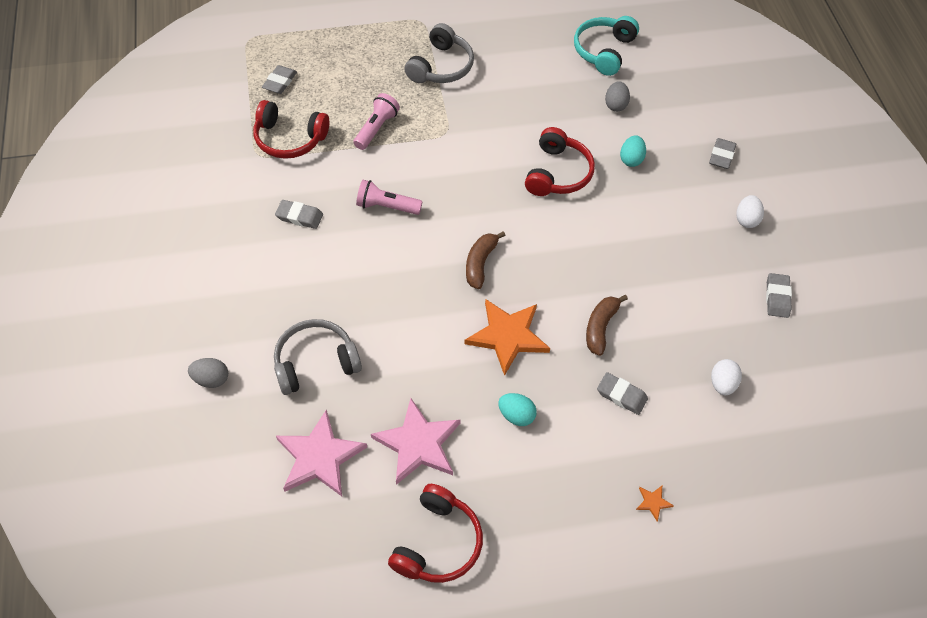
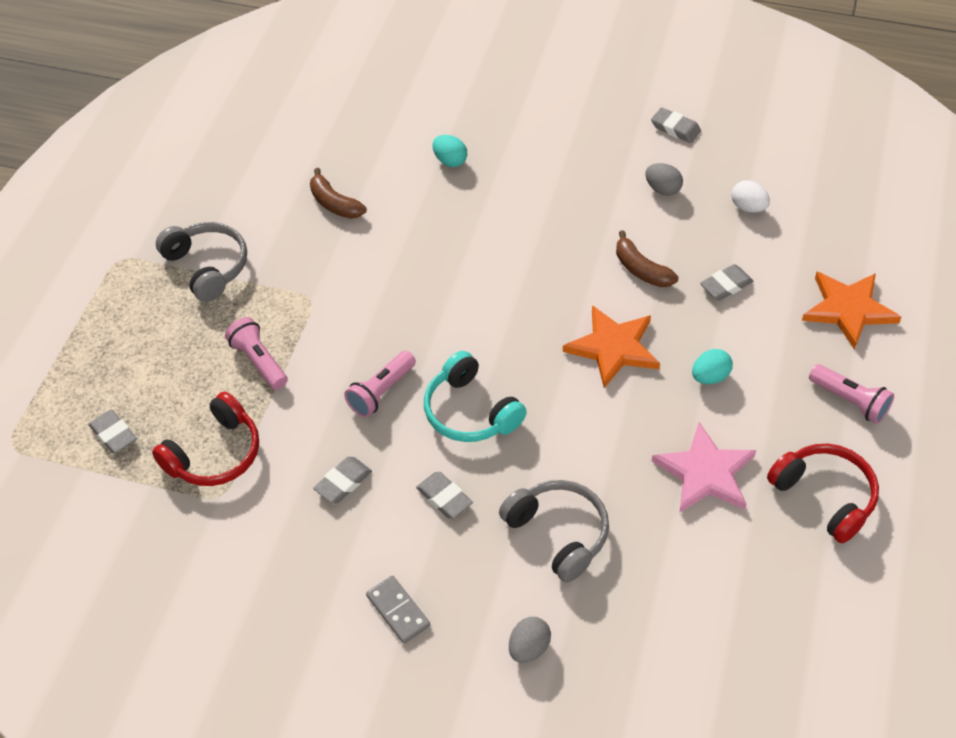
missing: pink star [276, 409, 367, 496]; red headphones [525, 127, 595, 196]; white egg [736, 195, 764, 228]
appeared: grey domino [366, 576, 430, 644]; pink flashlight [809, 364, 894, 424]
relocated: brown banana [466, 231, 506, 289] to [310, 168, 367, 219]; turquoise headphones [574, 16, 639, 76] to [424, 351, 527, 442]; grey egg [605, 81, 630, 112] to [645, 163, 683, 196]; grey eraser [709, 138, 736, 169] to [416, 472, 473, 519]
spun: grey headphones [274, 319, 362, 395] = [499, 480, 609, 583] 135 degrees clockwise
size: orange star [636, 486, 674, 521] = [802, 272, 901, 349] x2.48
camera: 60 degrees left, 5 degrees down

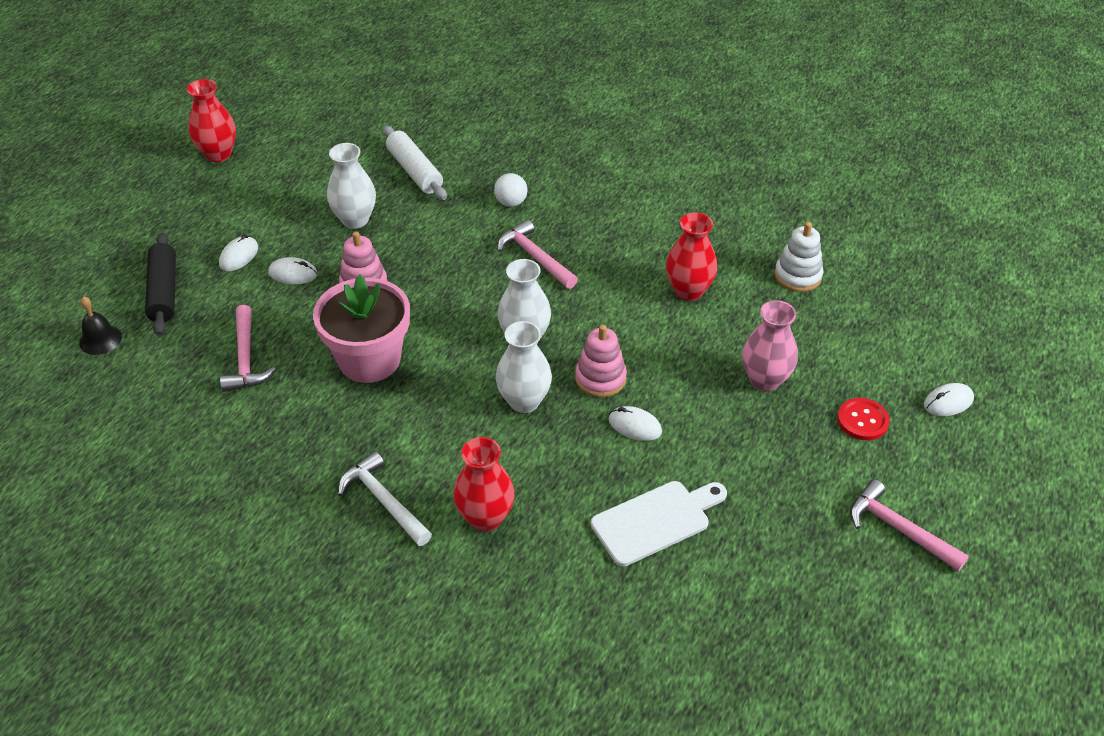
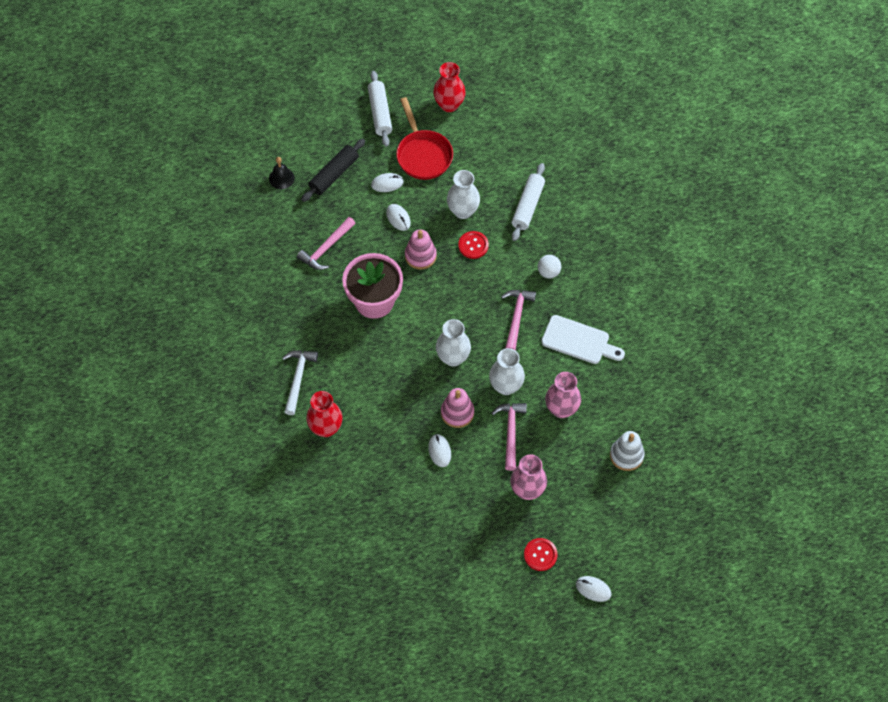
appeared: white rolling pin [368, 71, 392, 147]; red pan [396, 97, 453, 180]; red button [458, 231, 489, 259]
relocated: white vase [496, 321, 552, 413] to [489, 348, 525, 395]; white cutting board [591, 481, 727, 566] to [541, 315, 625, 364]; pink hammer [850, 479, 969, 571] to [492, 403, 527, 471]
colour: red vase [666, 212, 717, 301] to pink vase [545, 372, 581, 418]
camera: 50 degrees right, 15 degrees up

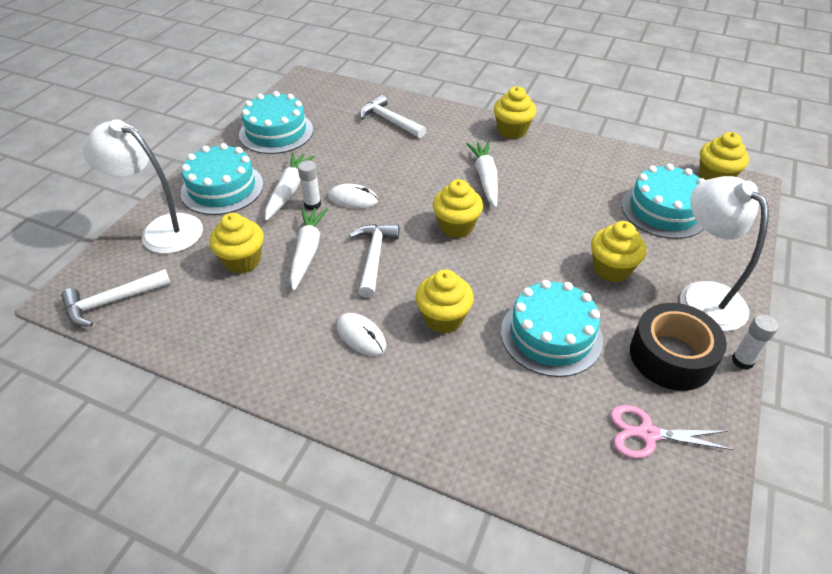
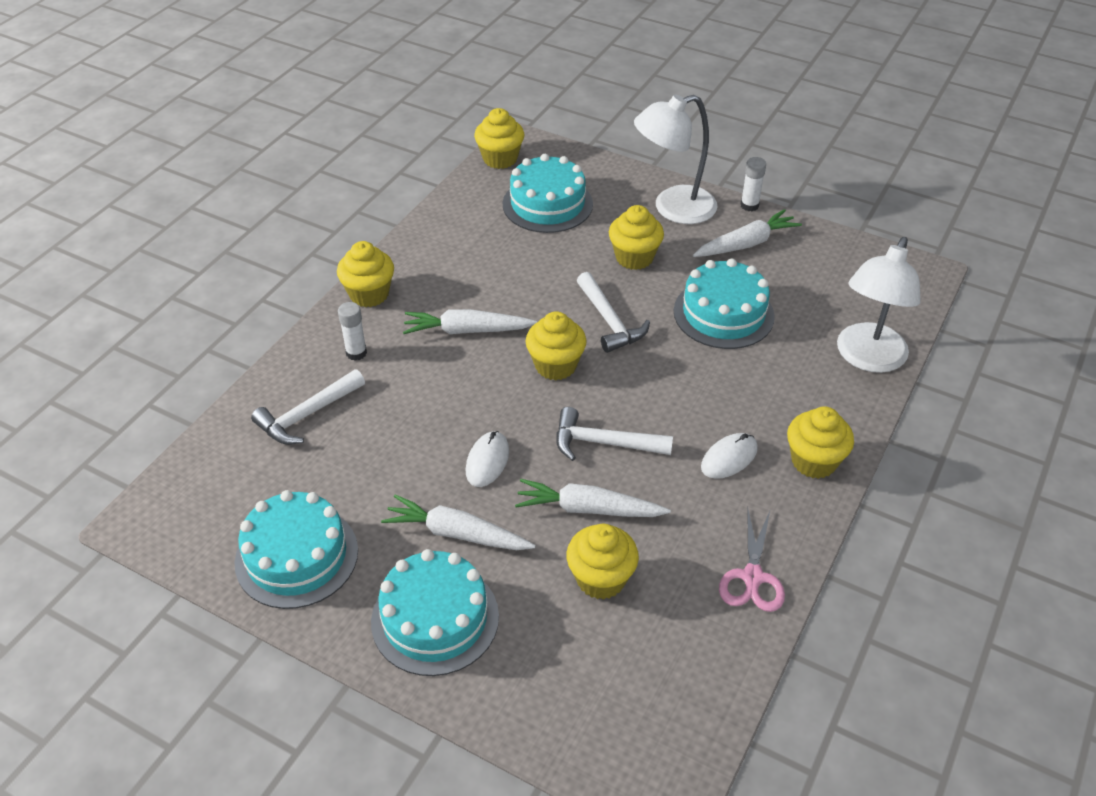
relocated: white hammer [61, 269, 171, 327] to [577, 272, 650, 353]; white lamp [83, 119, 203, 254] to [837, 237, 921, 373]; white glue stick [298, 160, 321, 210] to [338, 302, 367, 361]; yellow cupcake [416, 270, 474, 334] to [787, 406, 854, 479]; pink scissors [610, 405, 734, 459] to [719, 507, 785, 612]
exchanged: black tape [630, 303, 727, 391] to white carrot [693, 209, 802, 257]
camera: 85 degrees left, 0 degrees up

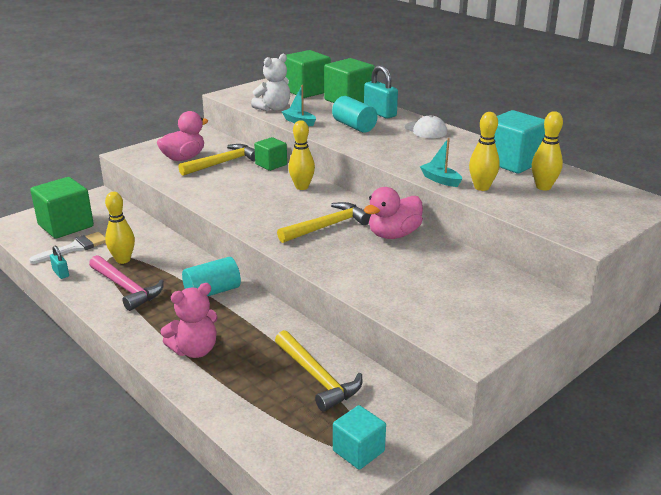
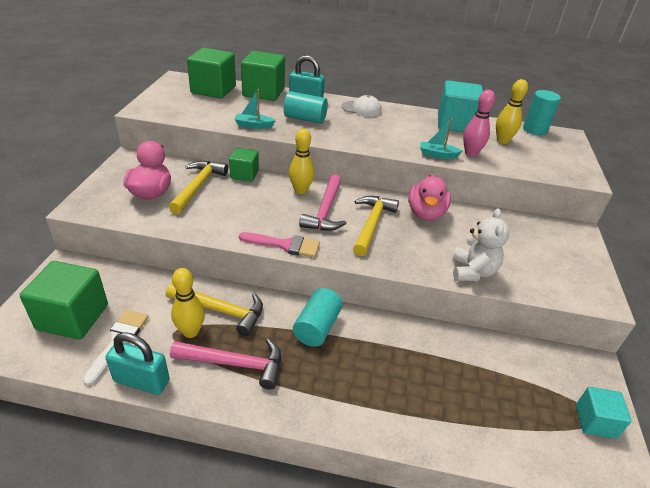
missing: pink teddy bear [160, 283, 218, 358]
appeared: pink brush [239, 232, 320, 257]; pink hammer [299, 174, 347, 231]; turquoise cylinder [523, 90, 561, 135]
relocated: white teddy bear [251, 54, 290, 111] to [453, 208, 509, 281]; yellow hammer [275, 330, 362, 412] to [166, 283, 263, 336]
colour: yellow bowling pin [469, 112, 500, 191] to pink bowling pin [463, 90, 495, 157]
size: turquoise padlock [50, 246, 69, 279] = [106, 332, 170, 395] x1.89
camera: 40 degrees left, 10 degrees up

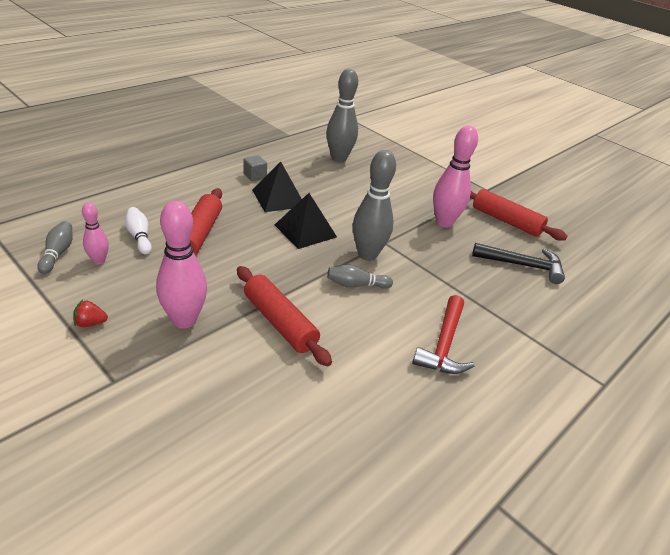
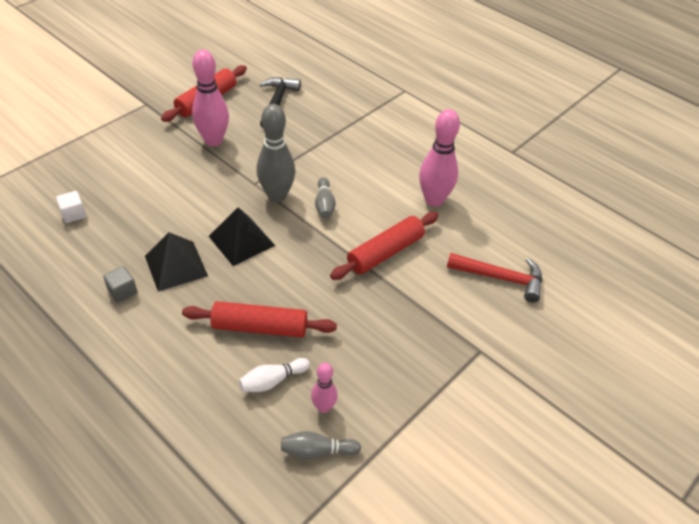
missing: red strawberry [73, 300, 108, 327]
relocated: pink bowling pin [156, 201, 207, 328] to [419, 109, 460, 207]; red hammer [412, 295, 475, 374] to [447, 253, 542, 302]
exchanged: grey bowling pin [326, 69, 358, 162] to white cube [56, 191, 86, 223]
camera: 90 degrees left, 10 degrees up

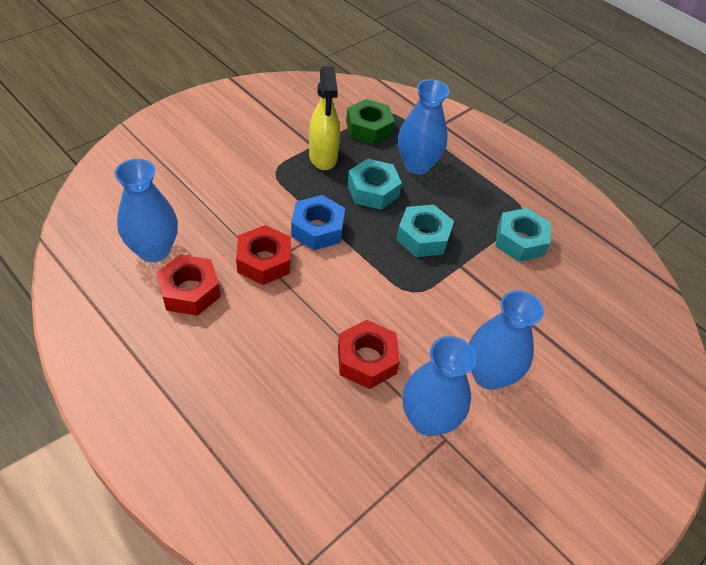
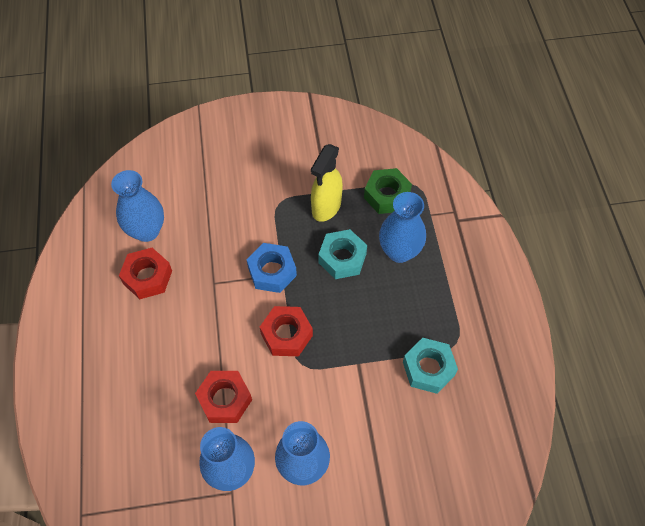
missing: turquoise nut [396, 205, 454, 257]
relocated: red nut [236, 225, 291, 285] to [260, 306, 313, 356]
camera: 40 degrees right, 10 degrees up

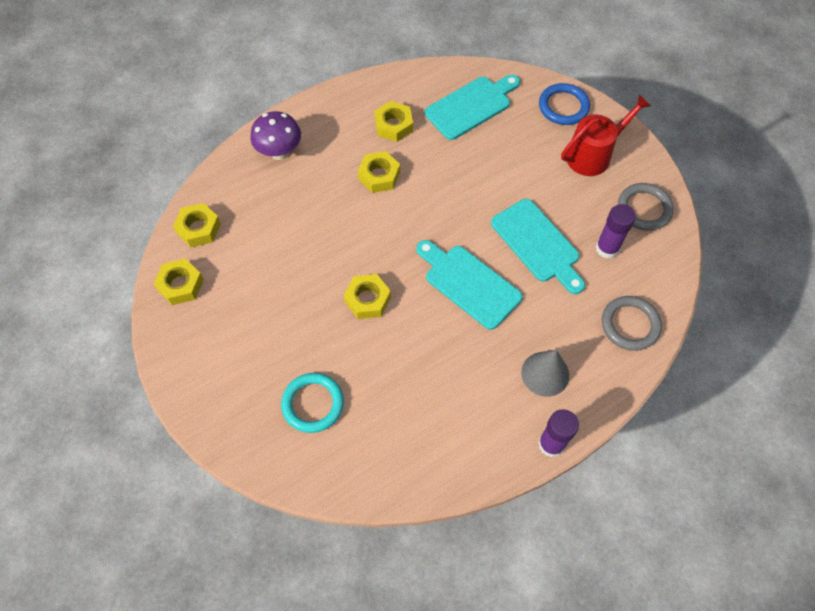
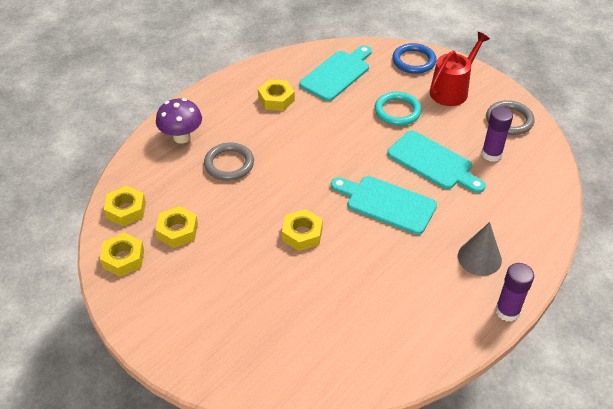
relocated: turquoise ring [281, 373, 344, 433] to [375, 92, 422, 126]; yellow nut [358, 151, 400, 193] to [155, 206, 198, 248]; grey ring [602, 296, 662, 351] to [204, 143, 254, 181]
camera: 15 degrees left, 15 degrees down

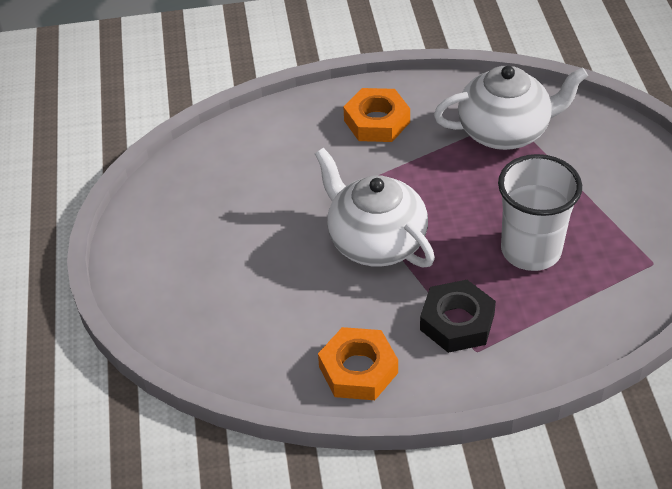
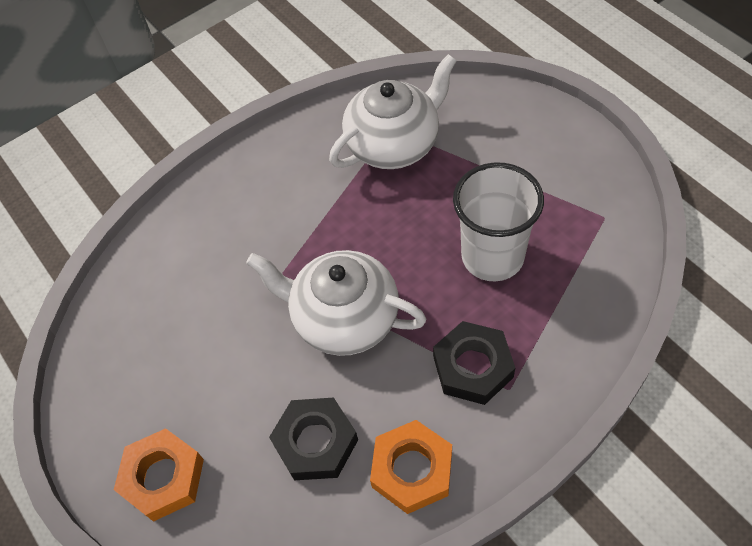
appeared: black nut [269, 398, 358, 480]
relocated: orange nut [344, 88, 410, 142] to [114, 428, 204, 522]
camera: 25 degrees left, 10 degrees up

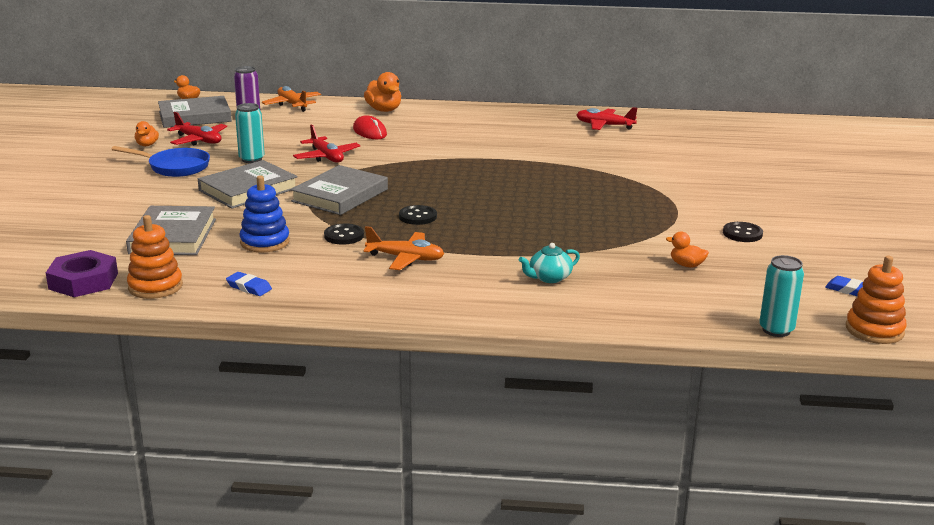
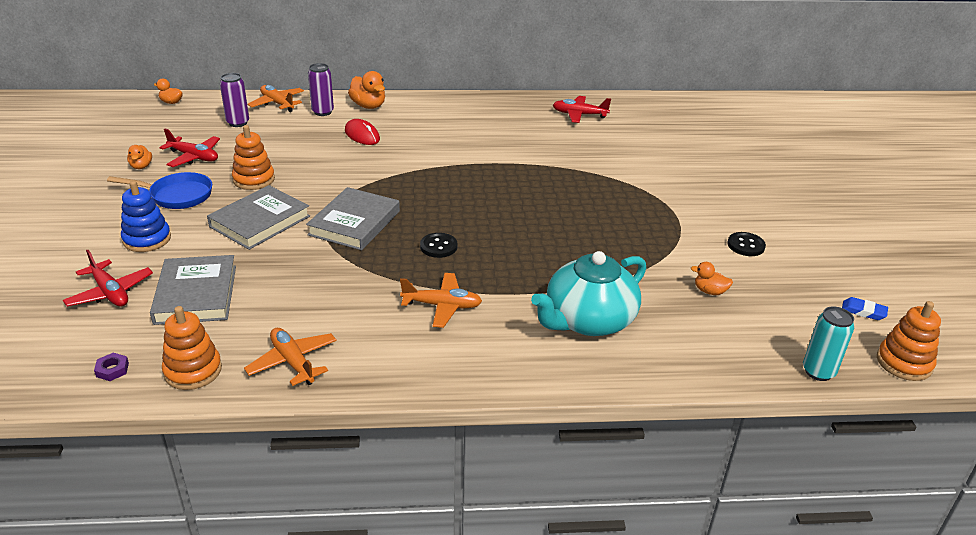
missing: grey book [158, 96, 232, 128]; black button [324, 224, 364, 245]
appeared: purple can [308, 63, 334, 116]
relocated: blue stacking toy [240, 175, 290, 252] to [121, 181, 171, 252]; red plane [293, 124, 360, 163] to [63, 250, 153, 307]
exchanged: blue eraser [226, 272, 272, 296] to orange plane [244, 328, 337, 386]; turquoise can [235, 103, 265, 163] to orange stacking toy [232, 125, 275, 190]
size: purple nut [46, 250, 118, 297] = [94, 353, 129, 381] x0.45; turquoise teapot [519, 243, 580, 283] = [531, 251, 646, 336] x2.18
camera: 10 degrees left, 10 degrees up

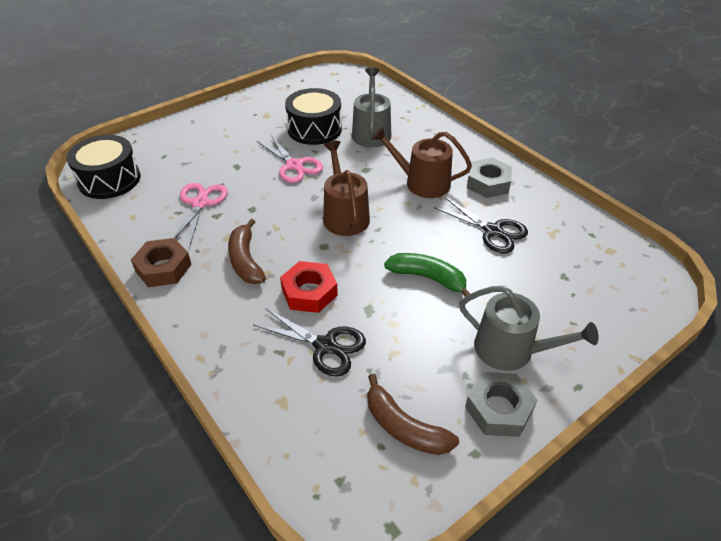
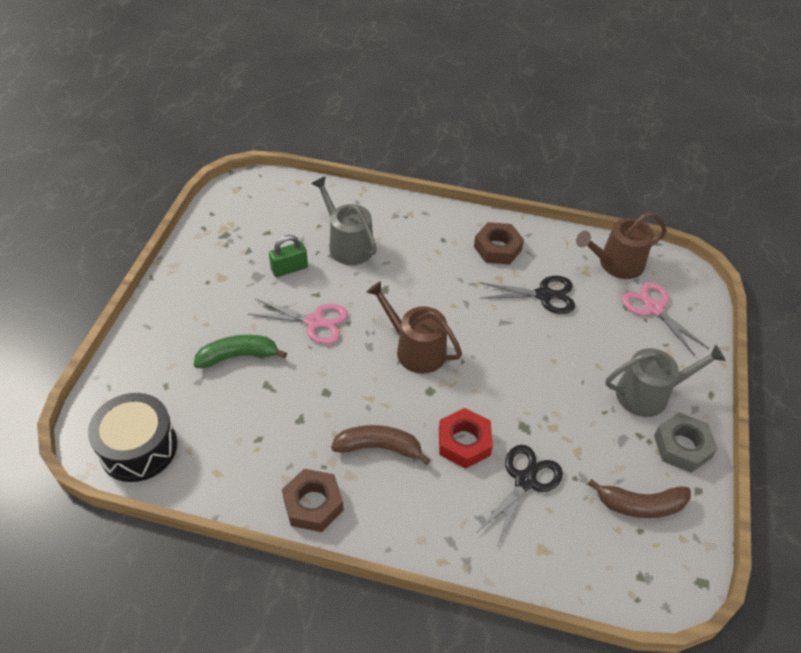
relocated: pink scissors [174, 183, 228, 245] to [622, 282, 709, 356]; brown watering can [372, 127, 472, 198] to [576, 212, 667, 279]; green banana [384, 253, 470, 297] to [194, 335, 287, 368]
exchanged: black drum [285, 88, 342, 145] to green padlock [269, 235, 308, 277]
colour: grey nut [467, 158, 512, 198] to brown nut [474, 222, 524, 265]
spun: brown banana [228, 219, 266, 284] = [331, 425, 430, 465] 150 degrees clockwise; black scissors [253, 308, 366, 377] = [477, 445, 563, 544] 45 degrees counterclockwise
camera: 40 degrees left, 5 degrees up

